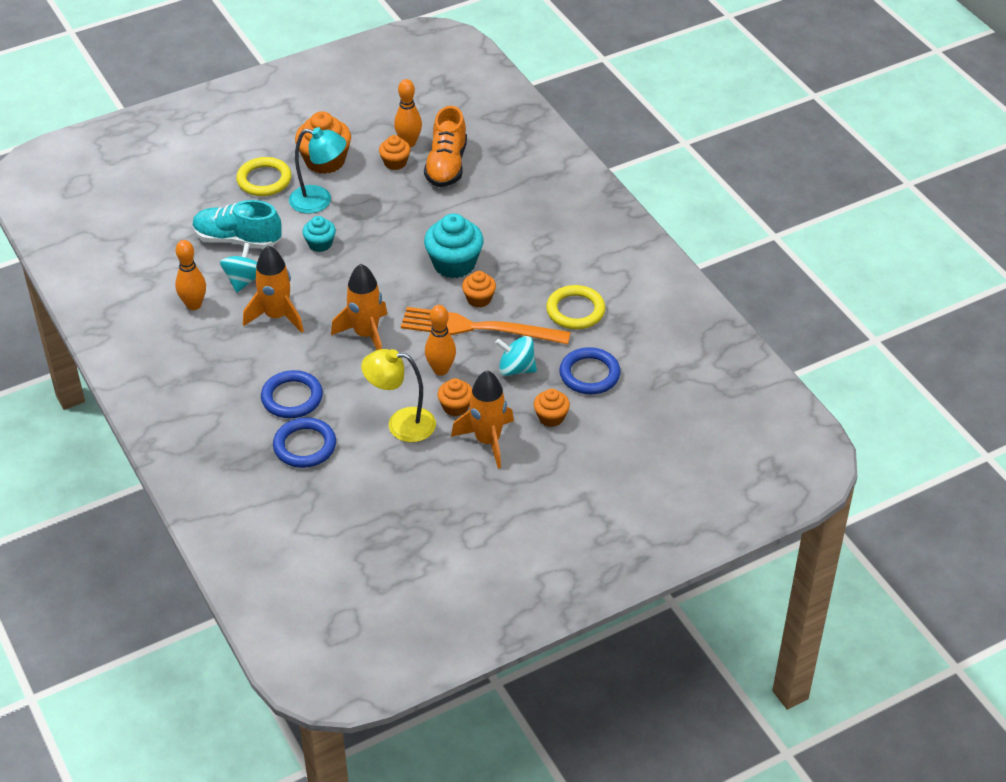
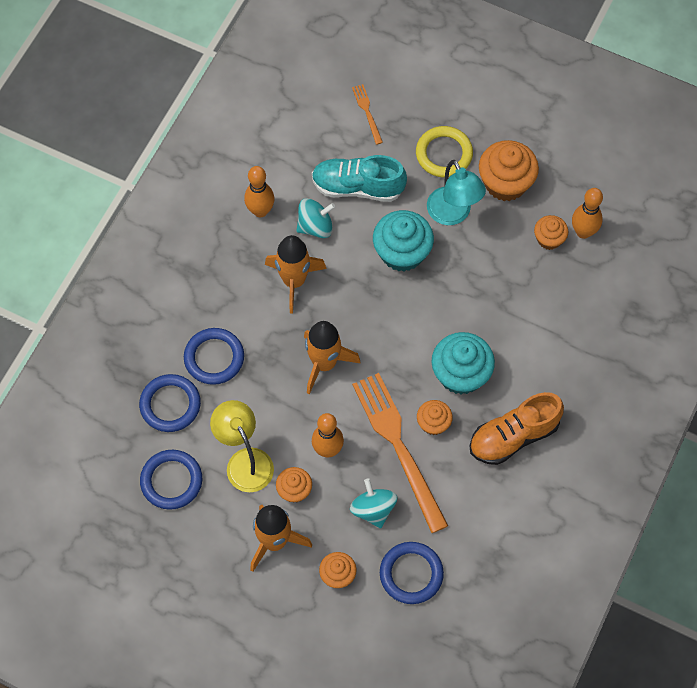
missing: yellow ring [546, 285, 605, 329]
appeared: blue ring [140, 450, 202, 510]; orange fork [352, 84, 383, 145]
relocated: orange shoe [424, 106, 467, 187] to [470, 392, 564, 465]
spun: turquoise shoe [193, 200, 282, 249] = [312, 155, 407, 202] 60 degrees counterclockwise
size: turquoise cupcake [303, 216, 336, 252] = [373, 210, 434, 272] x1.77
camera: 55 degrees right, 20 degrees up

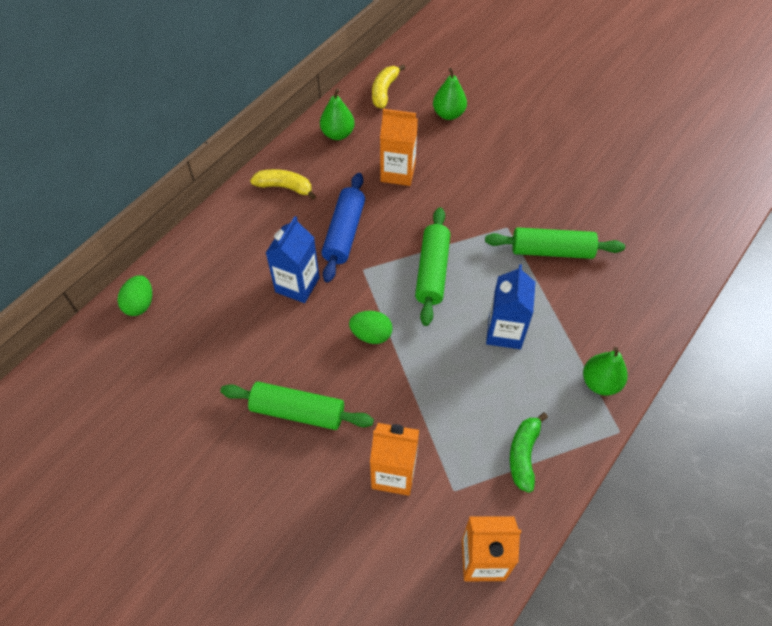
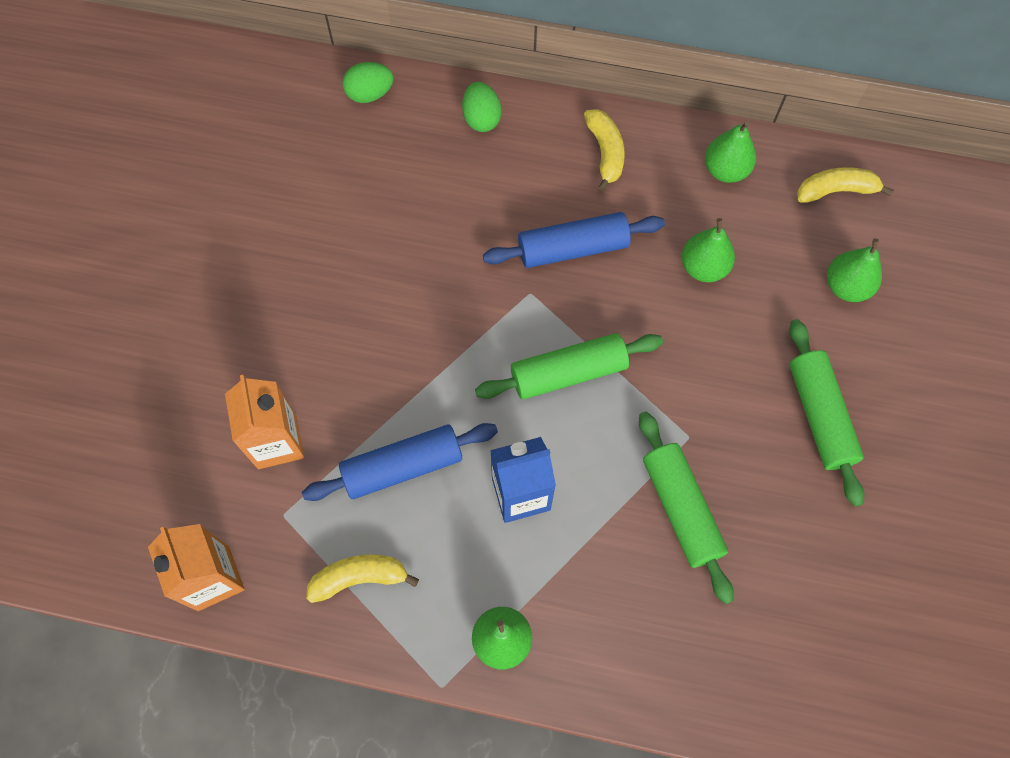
missing: blue carton [266, 216, 320, 303]
appeared: blue rolling pin [302, 423, 498, 501]
relocated: green rolling pin [221, 382, 374, 430] to [789, 319, 864, 507]; green egg [349, 311, 393, 344] to [462, 82, 501, 132]
exchanged: orange carton [380, 109, 418, 186] to green pear [682, 218, 735, 282]
colour: green banana [510, 413, 548, 493] to yellow banana [306, 554, 419, 603]
camera: 65 degrees right, 10 degrees up

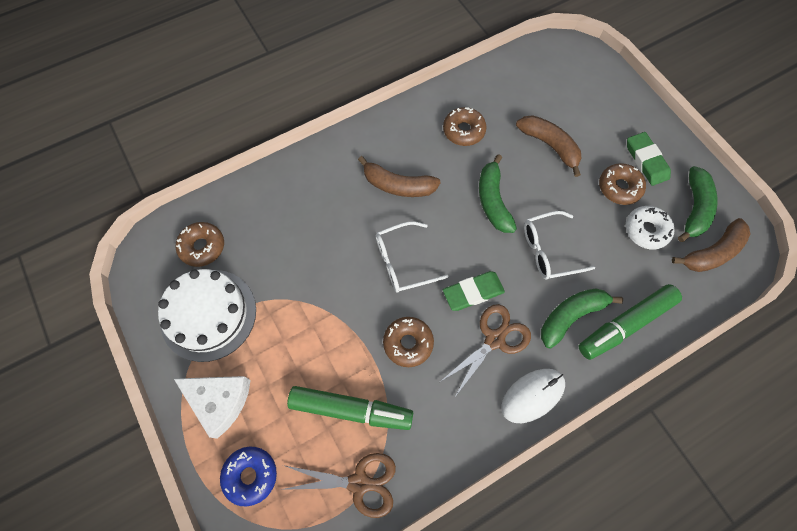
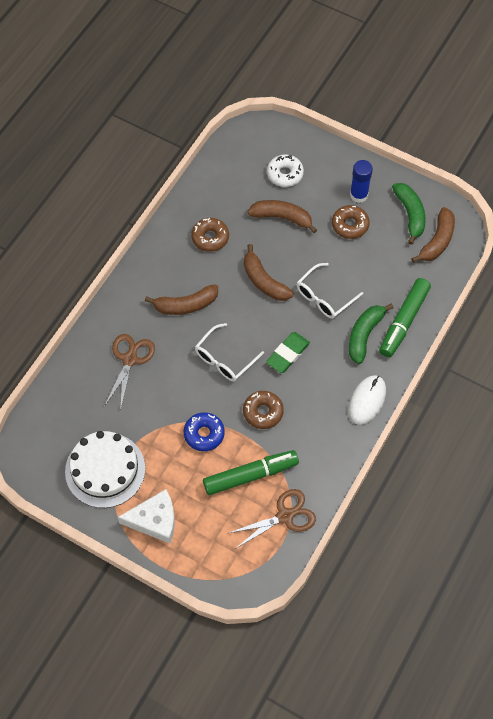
missing: brown donut [175, 222, 224, 267]
relocated: blue donut [220, 447, 277, 507] to [184, 412, 225, 451]; brown scissors [440, 304, 531, 397] to [105, 334, 155, 411]; white donut [626, 206, 675, 250] to [267, 154, 304, 187]
exchanged: green eraser [627, 132, 671, 186] to blue glue stick [350, 160, 373, 203]
colour: green banana [479, 154, 517, 233] to brown banana [244, 244, 294, 301]
camera: 30 degrees left, 5 degrees down

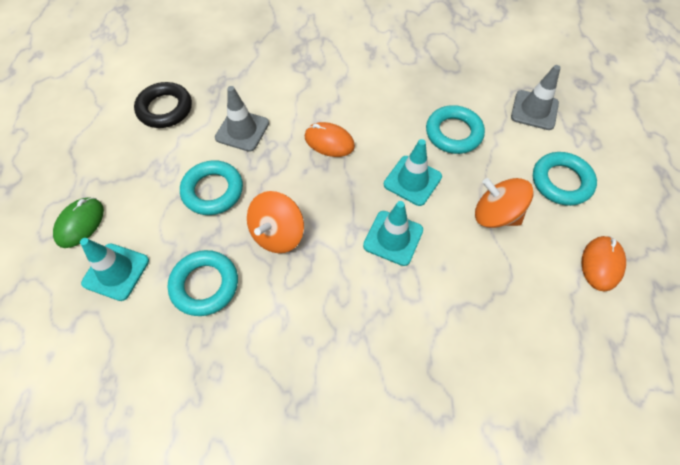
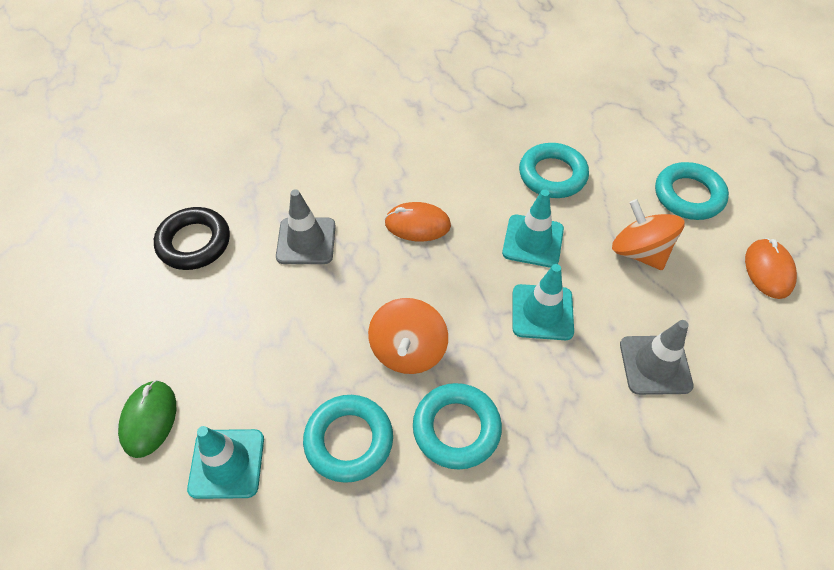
relocated: turquoise ring [180, 160, 243, 215] to [413, 383, 502, 470]; grey traffic cone [511, 65, 561, 130] to [620, 320, 694, 395]
spun: orange spinning top [475, 178, 533, 228] = [612, 199, 685, 270] 45 degrees clockwise
camera: 20 degrees left, 5 degrees down

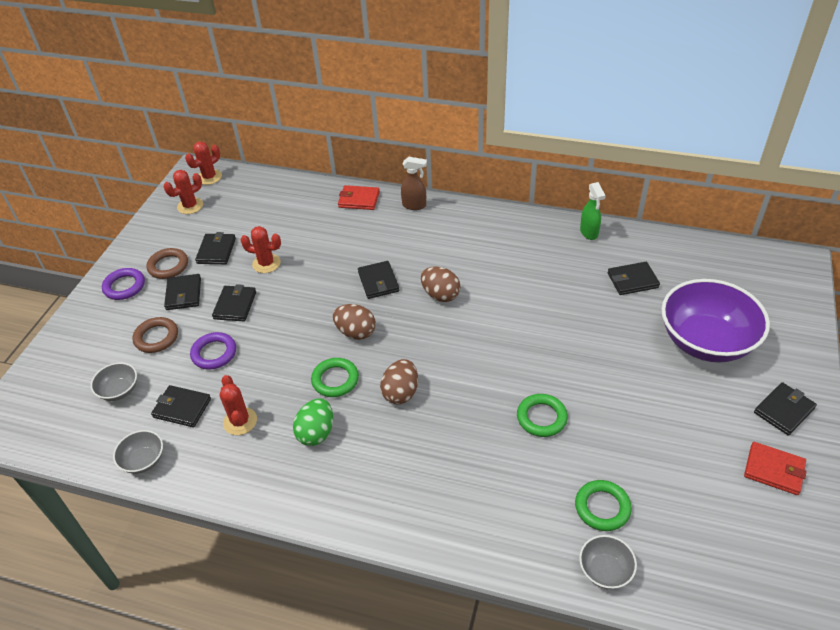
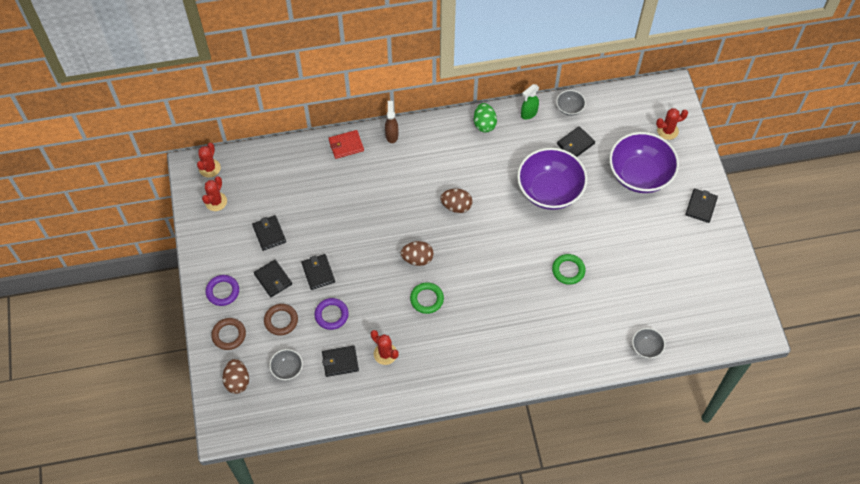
missing: black wallet [358, 261, 399, 299]; green ring [575, 480, 632, 531]; red wallet [744, 442, 807, 495]
appeared: purple bowl [517, 148, 588, 210]
relocated: grey bowl [113, 430, 163, 474] to [556, 90, 586, 116]; brown ring [147, 248, 188, 279] to [211, 318, 246, 350]; red cactus [241, 226, 281, 273] to [656, 108, 688, 140]; green egg [293, 398, 333, 446] to [474, 103, 497, 133]; brown egg [380, 359, 418, 404] to [222, 359, 249, 394]
spun: brown spray bottle [401, 157, 427, 210] = [385, 101, 398, 143] 75 degrees counterclockwise; green spray bottle [580, 182, 606, 240] = [521, 84, 539, 120] 90 degrees clockwise
camera: 30 degrees left, 15 degrees up

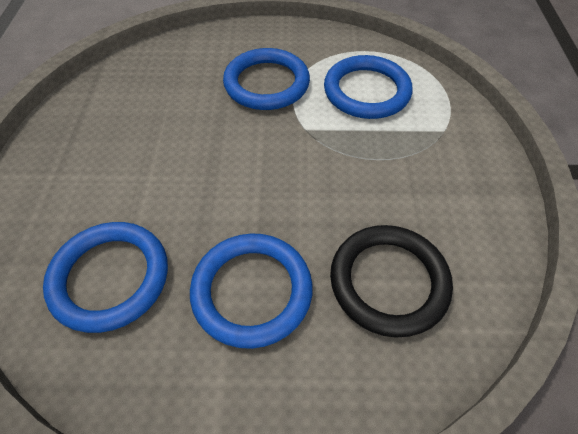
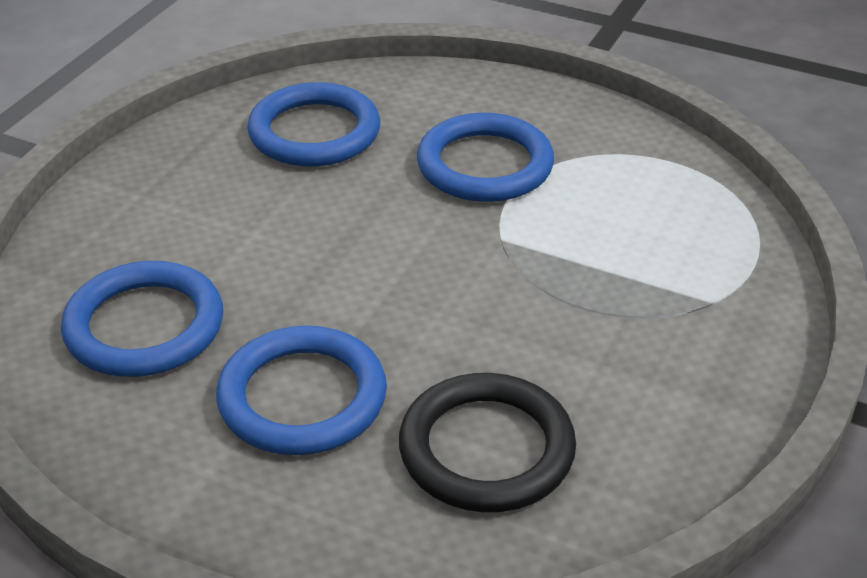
relocated: blue ring [324, 55, 412, 119] to [247, 82, 380, 167]
camera: 25 degrees right, 15 degrees down

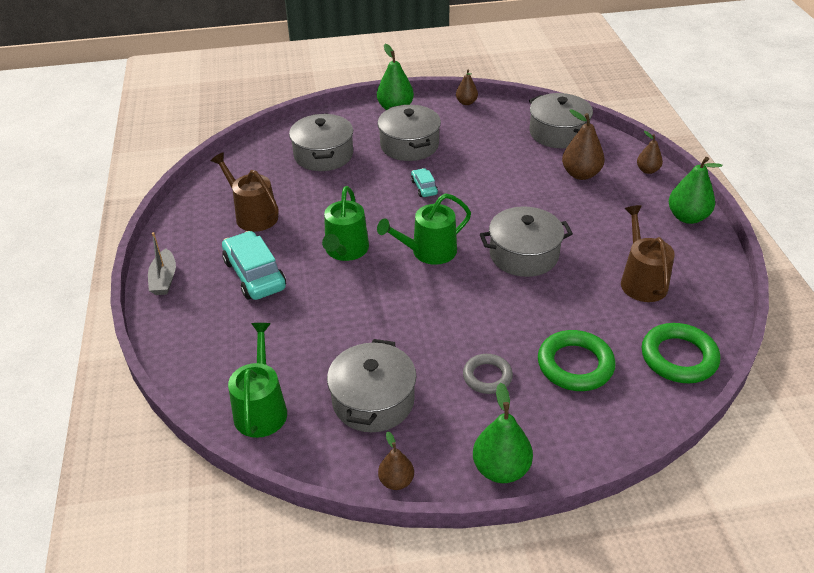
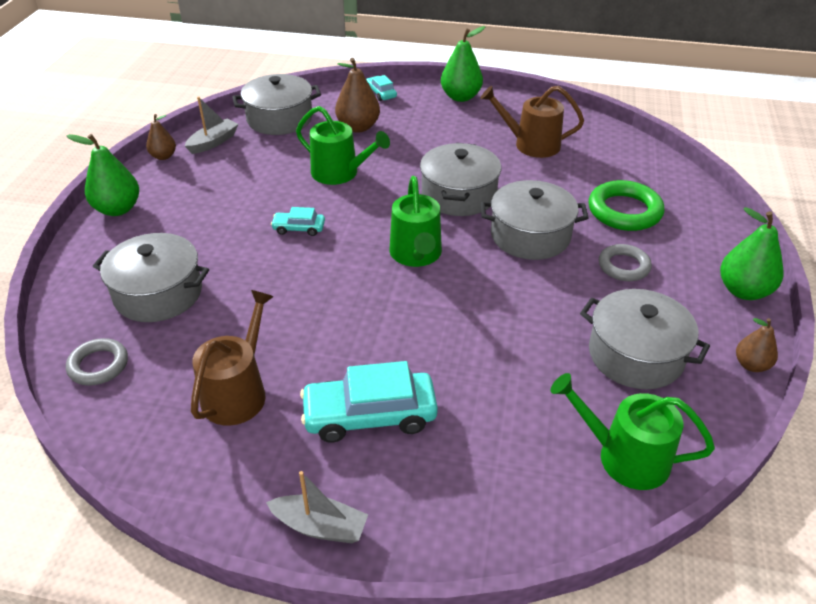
missing: green ring [642, 323, 720, 383]
appeared: grey ring [66, 338, 128, 386]; grey boat [185, 97, 238, 154]
relocated: green watering can [322, 186, 369, 261] to [296, 106, 390, 185]; grey pot [378, 105, 441, 161] to [481, 180, 589, 260]
exchanged: brown pear [637, 131, 663, 174] to turquoise car [366, 75, 397, 101]
spun: brown watering can [211, 152, 279, 232] = [191, 290, 274, 426] 135 degrees clockwise
camera: 70 degrees left, 0 degrees up

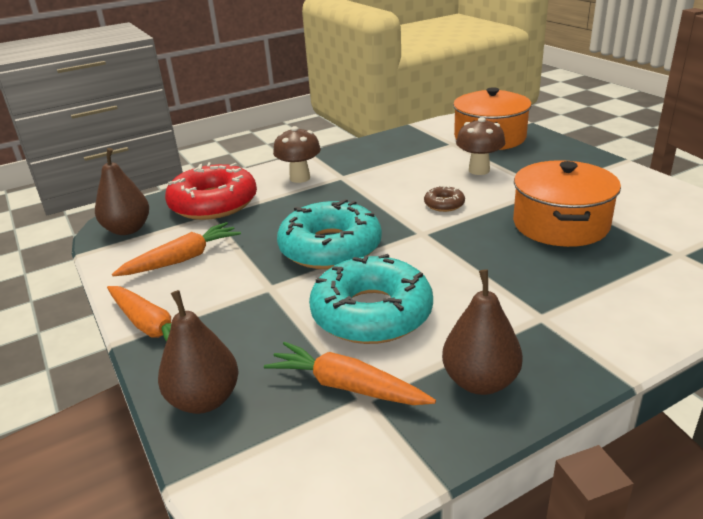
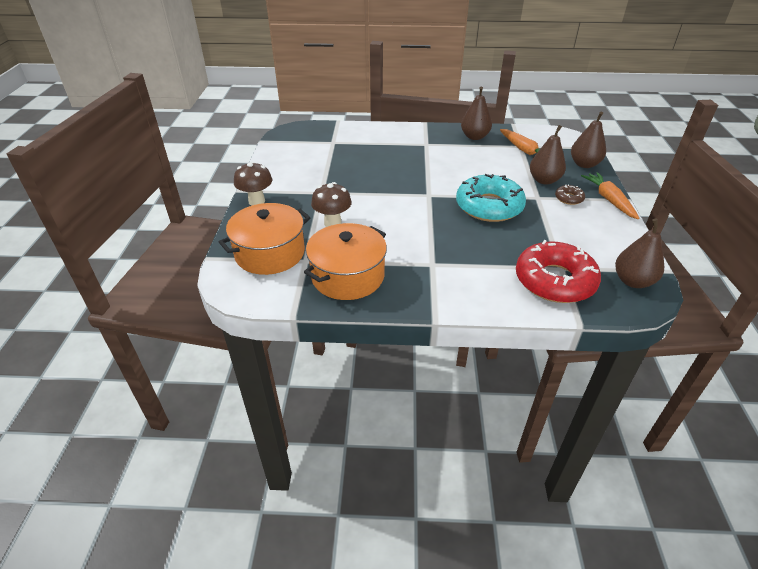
missing: orange carrot [112, 222, 241, 276]; turquoise donut [309, 254, 433, 344]
appeared: brown pear [530, 125, 566, 185]
relocated: brown mushroom [273, 126, 321, 183] to [234, 162, 272, 206]; brown donut [424, 186, 465, 212] to [555, 184, 585, 205]; orange pot [513, 160, 621, 247] to [304, 223, 387, 300]
camera: 150 degrees left, 10 degrees up

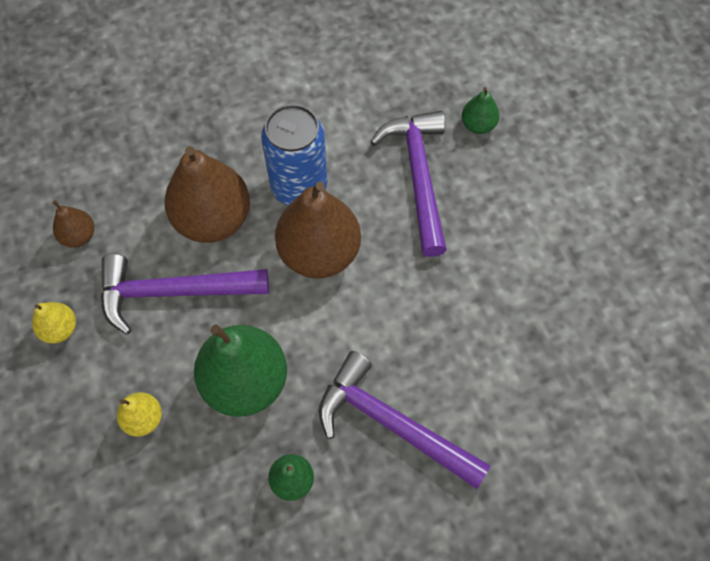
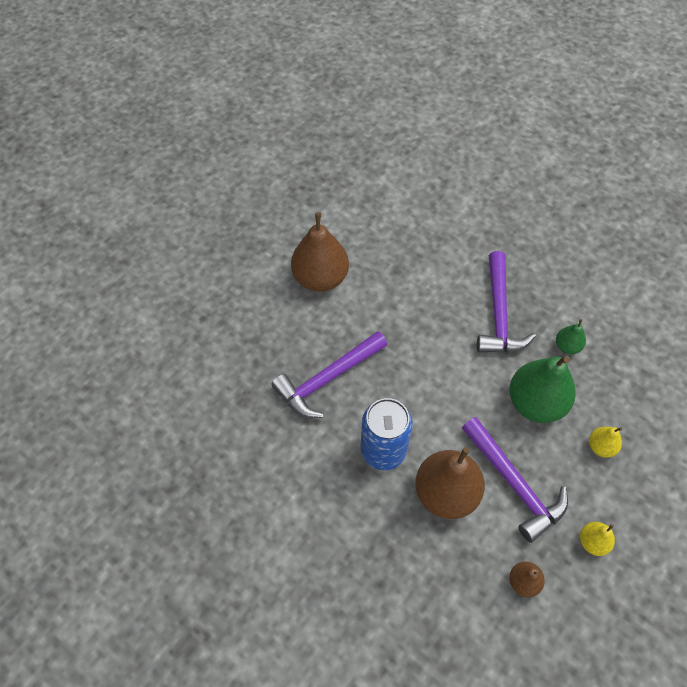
missing: green pear [462, 87, 499, 134]
relocated: brown pear [275, 182, 361, 278] to [291, 212, 349, 292]
camera: 120 degrees left, 5 degrees down

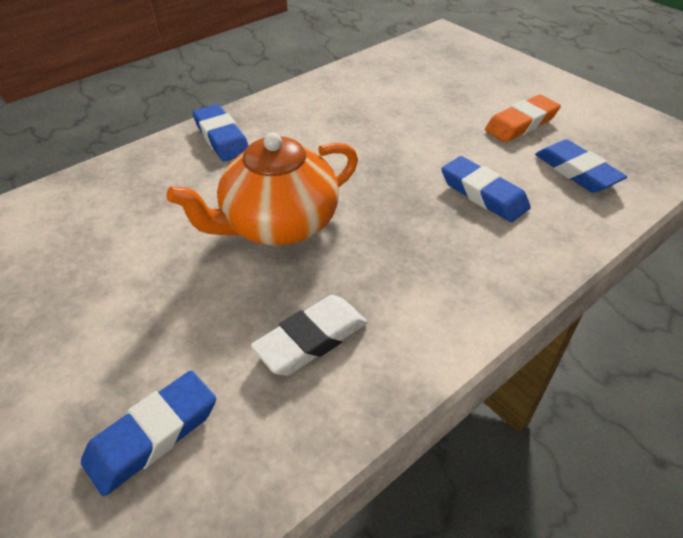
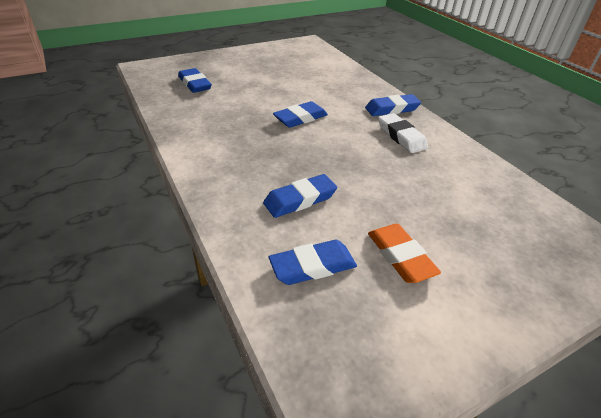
relocated: white eraser [251, 295, 367, 376] to [378, 113, 428, 153]
exchanged: orange teapot [166, 132, 358, 245] to blue eraser [273, 101, 328, 128]
camera: 100 degrees right, 5 degrees down

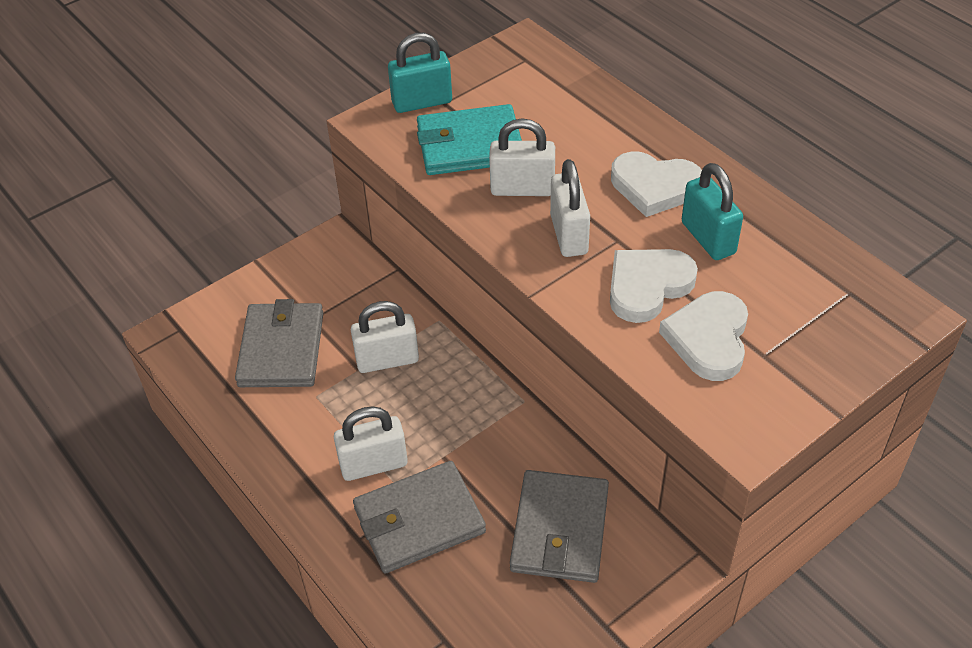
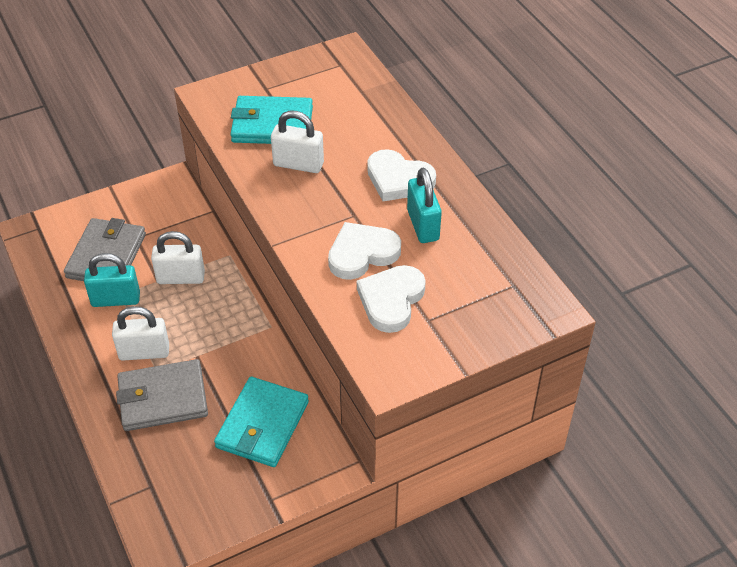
missing: white padlock [550, 159, 590, 257]
relocated: turquoise padlock [388, 33, 452, 113] to [84, 253, 140, 307]
colour: grey wallet [510, 470, 609, 583] to turquoise wallet [214, 377, 309, 467]
camera: 10 degrees right, 0 degrees up

